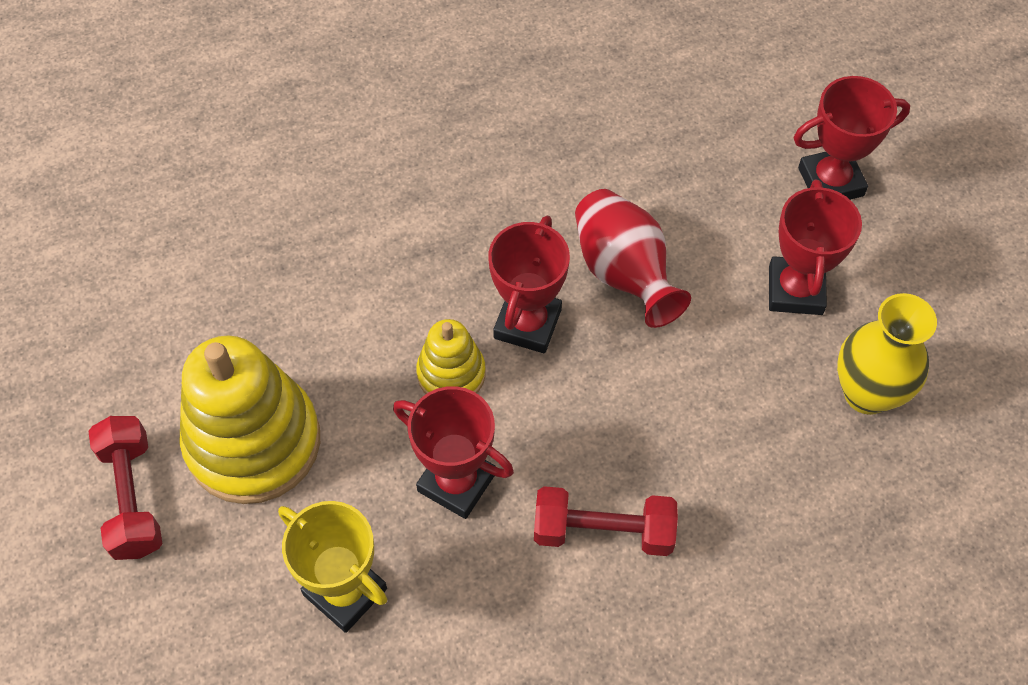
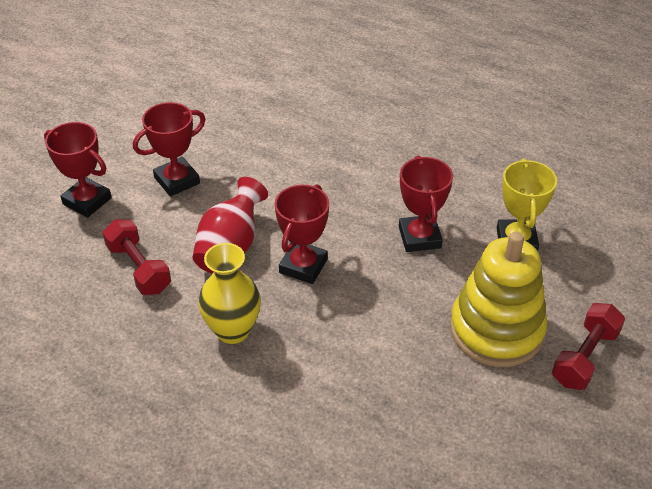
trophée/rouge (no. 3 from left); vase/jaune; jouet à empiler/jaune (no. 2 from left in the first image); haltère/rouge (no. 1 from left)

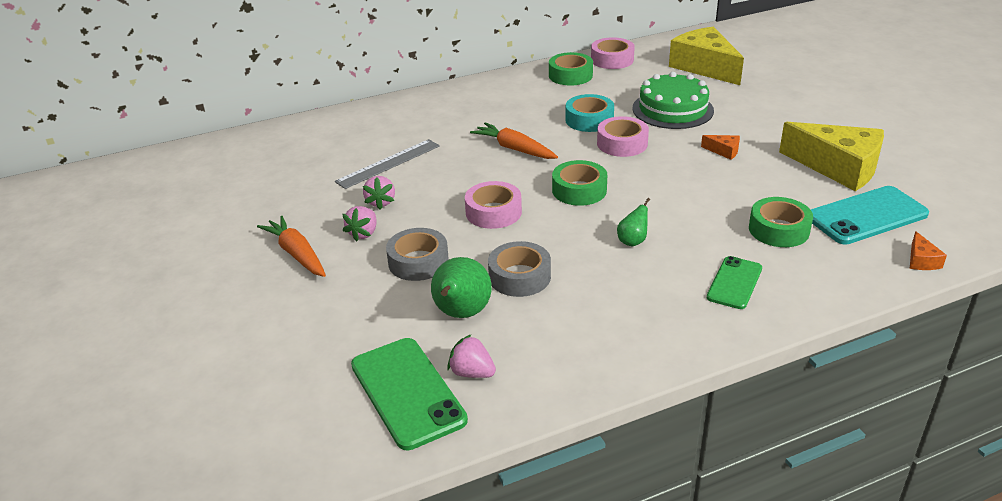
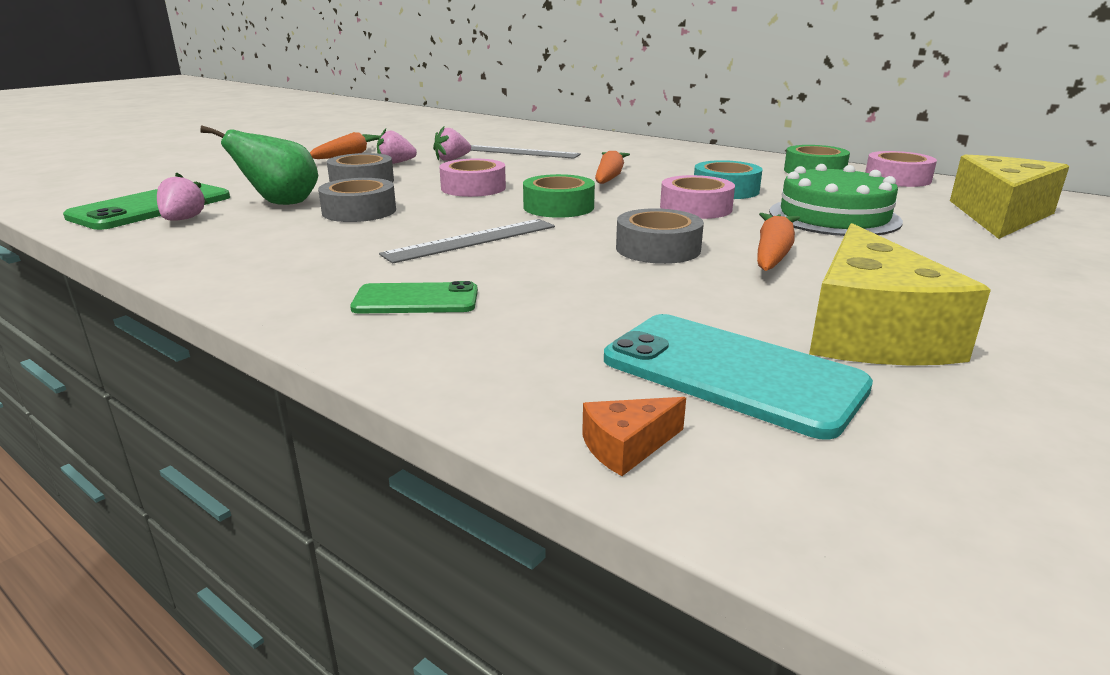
carotte/orange (no. 3 from left); ruban adhésif/vert (no. 3 from left in the first image); règle/gris (no. 1 from left); ruban adhésif/gris (no. 3 from left)

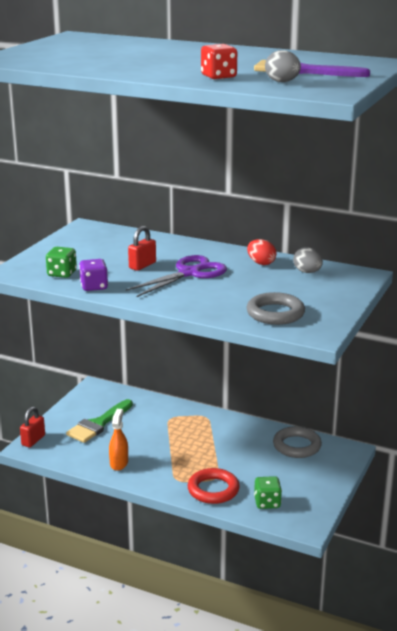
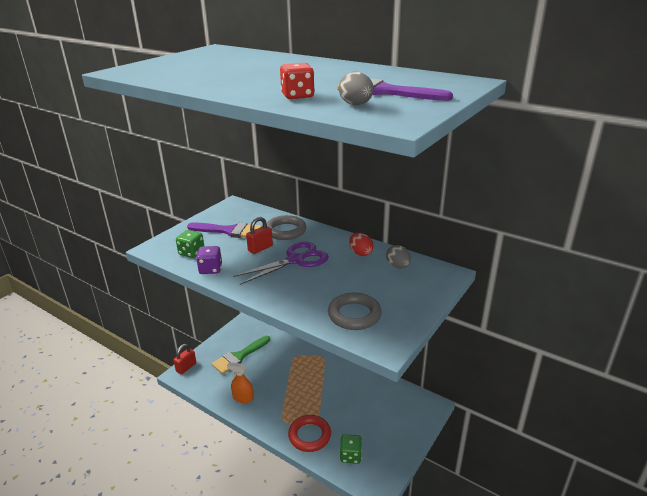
vaporisateur/orange; anneau/gris (no. 1 from left); pinceau/violet (no. 1 from left)

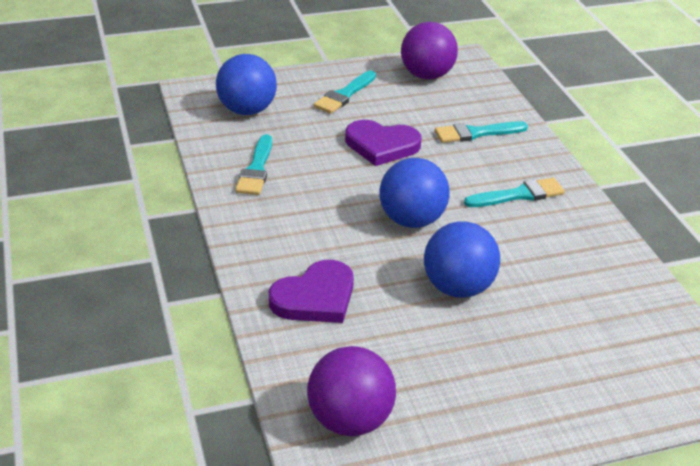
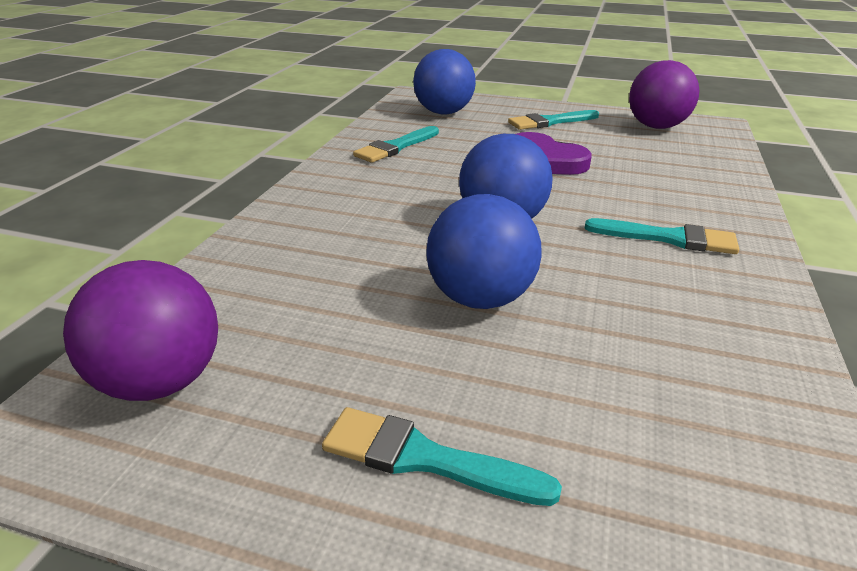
pinceau/turquoise (no. 2 from left); cœur/violet (no. 1 from left in the first image)

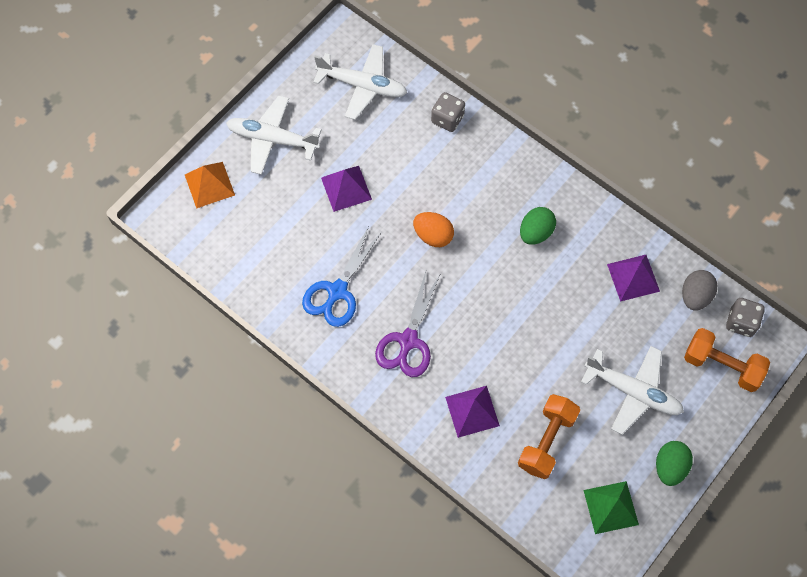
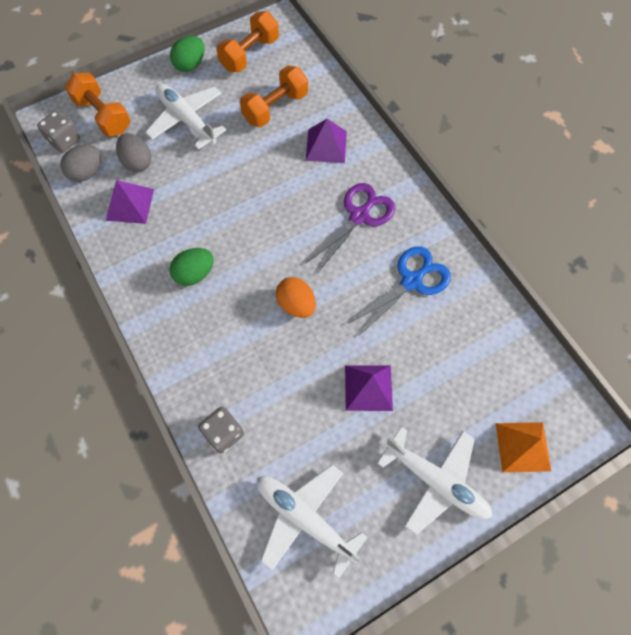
haltère/orange (no. 2 from left); œuf/gris (no. 2 from left)

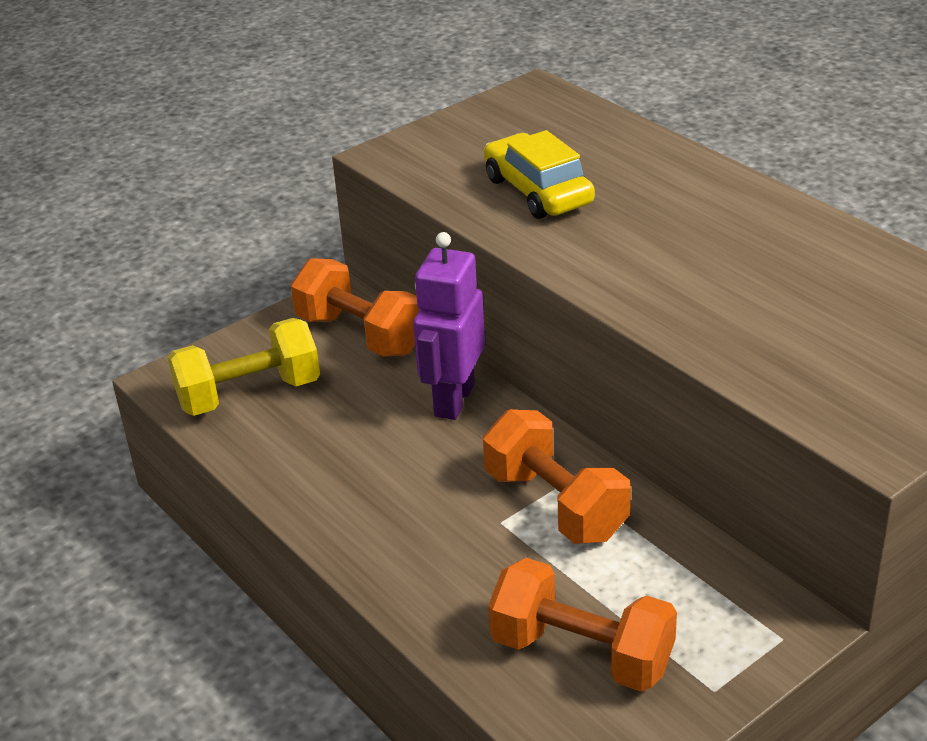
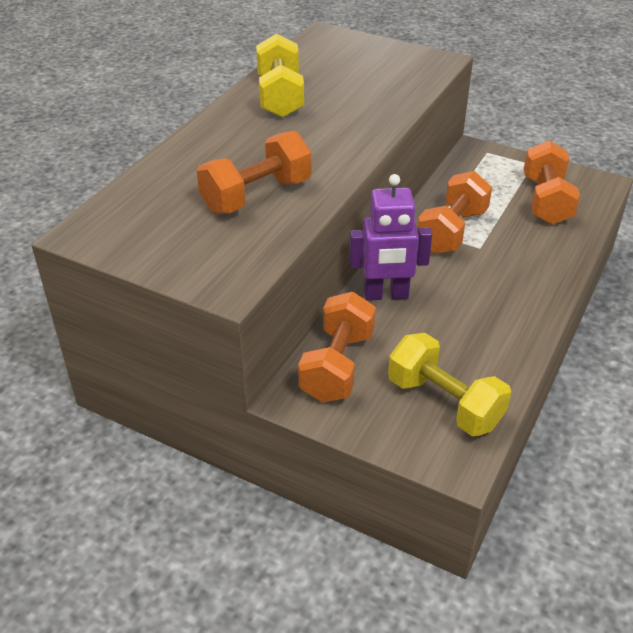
haltère/orange (no. 1 from left); haltère/jaune (no. 1 from left)

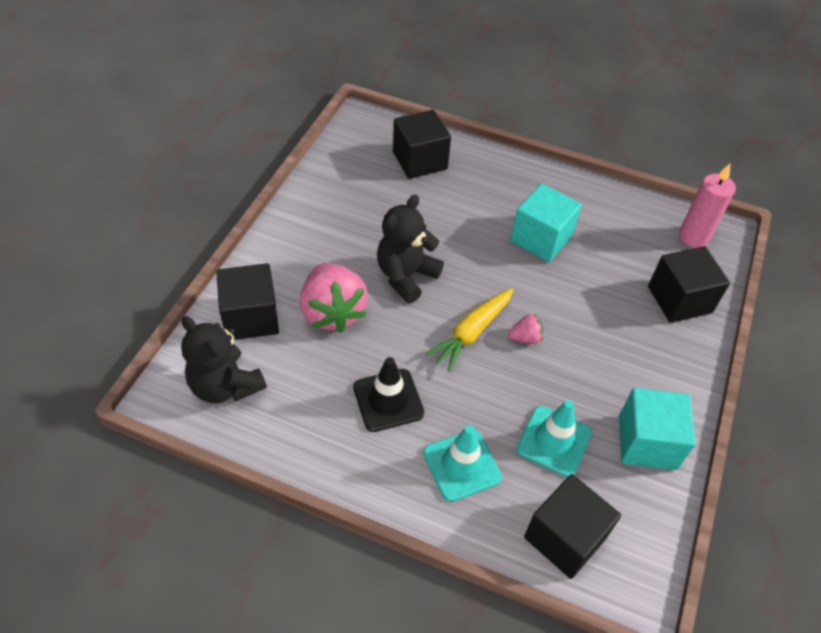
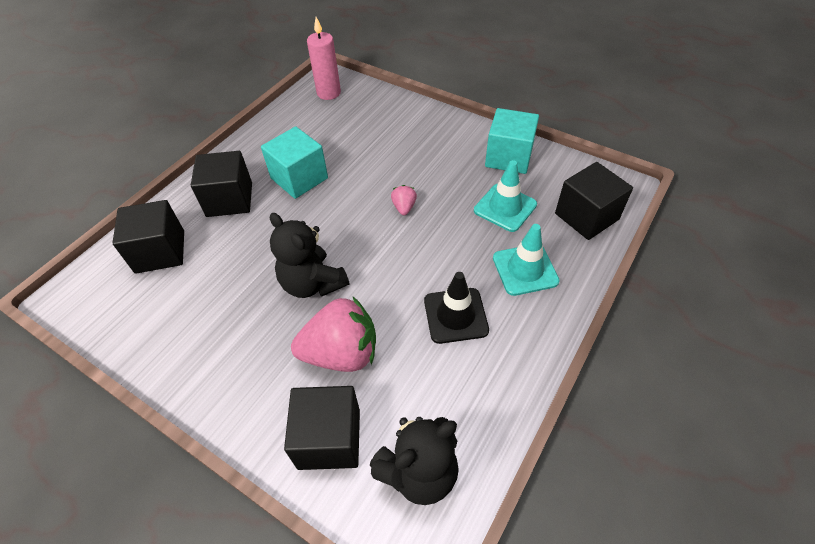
cube/noir (no. 2 from left); carotte/jaune

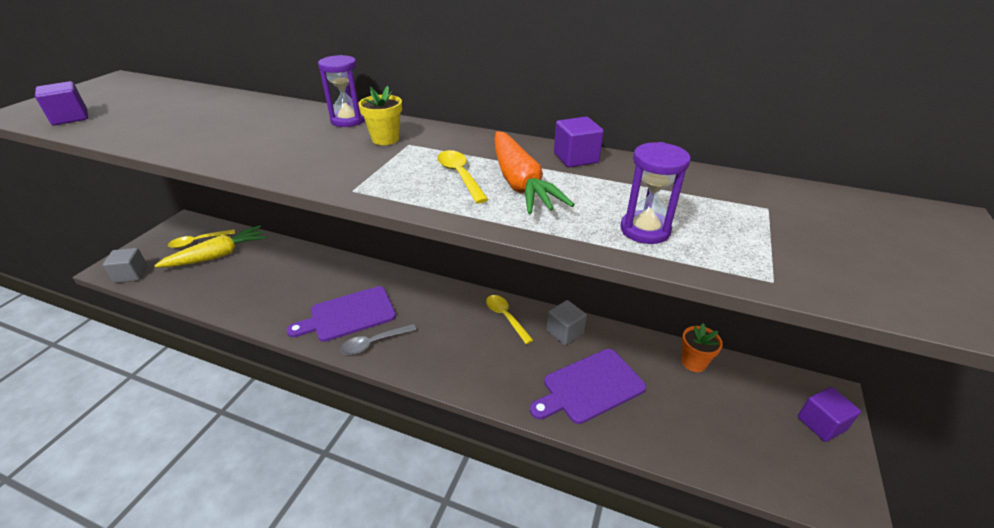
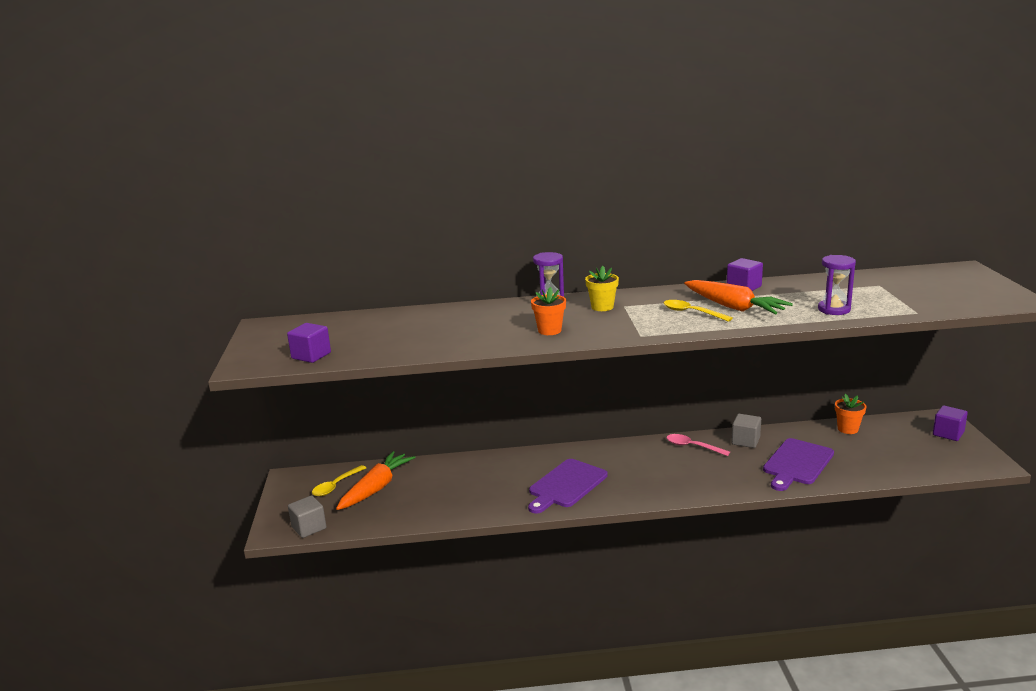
carotte/orange (no. 1 from left); cuillère/rose; cuillère/gris; pot de fleurs/orange (no. 1 from left)

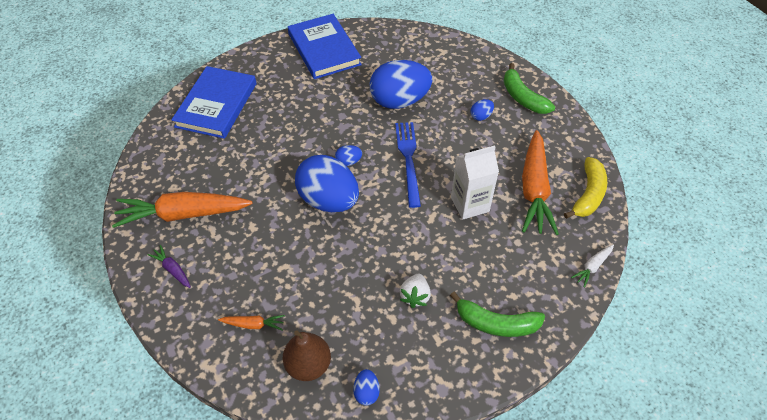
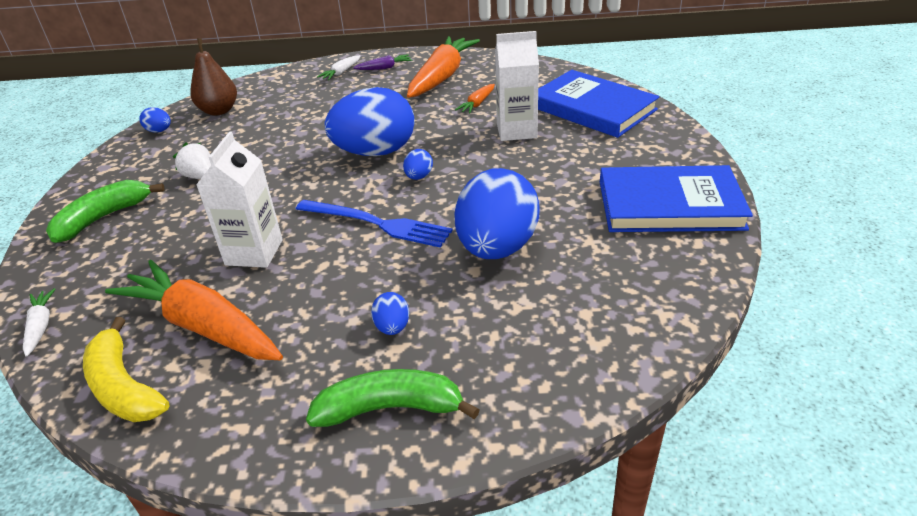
carotte/orange (no. 3 from left); brique de lait/blanc (no. 2 from left); carotte/blanc (no. 2 from left)

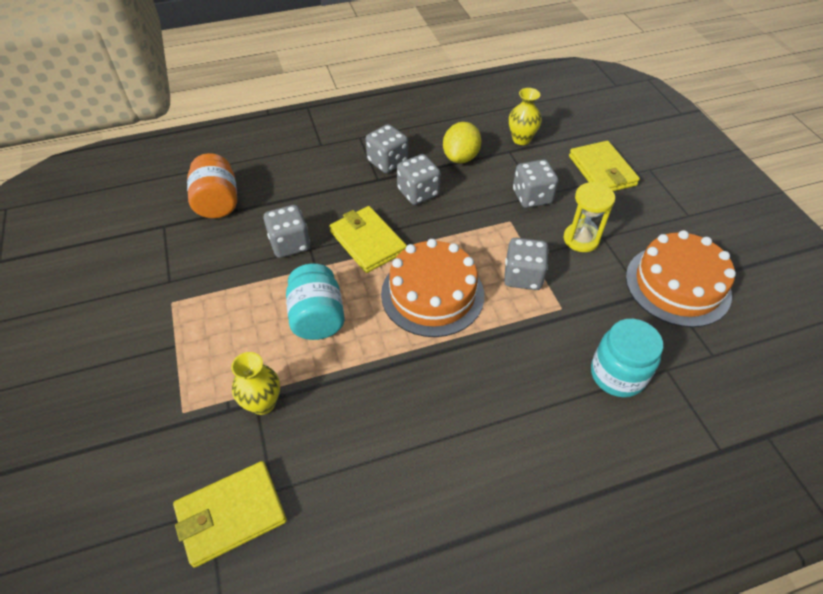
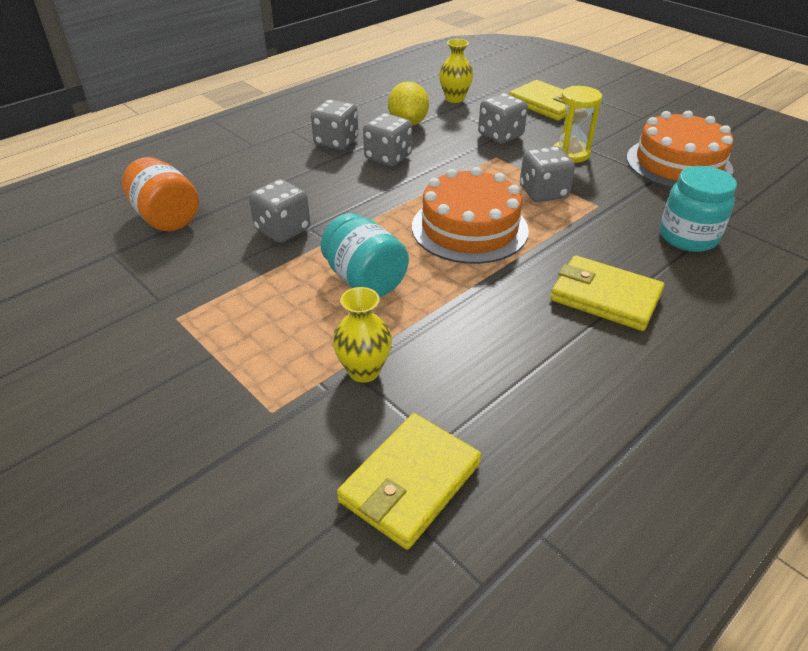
portefeuille/jaune (no. 3 from left)

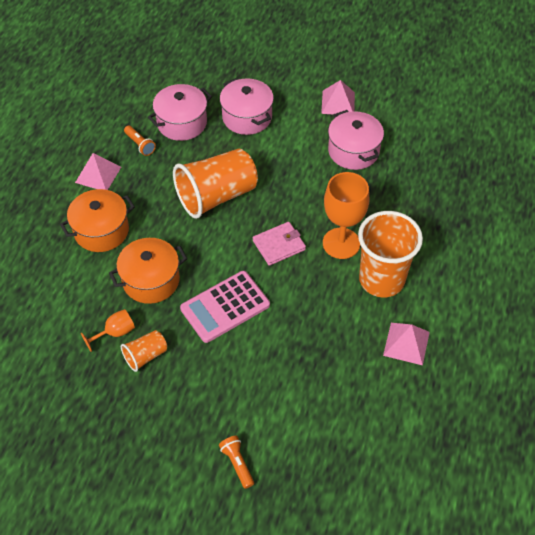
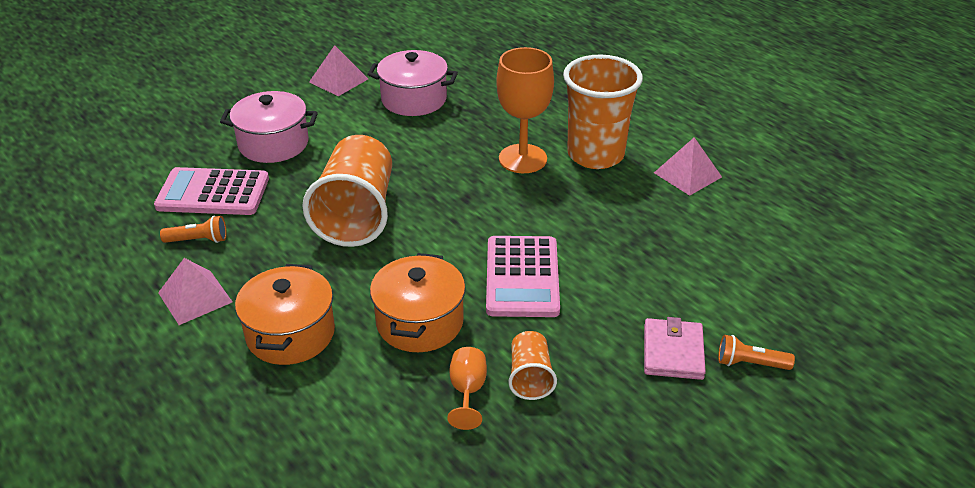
calculatrice/rose (no. 1 from left); portefeuille/rose

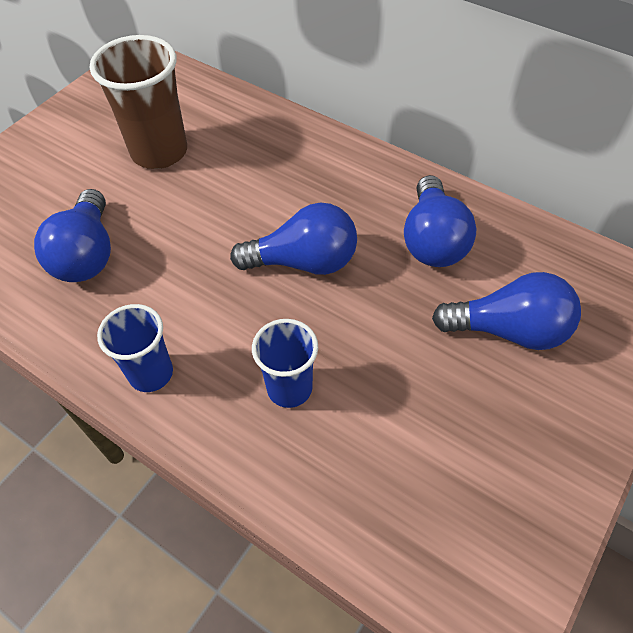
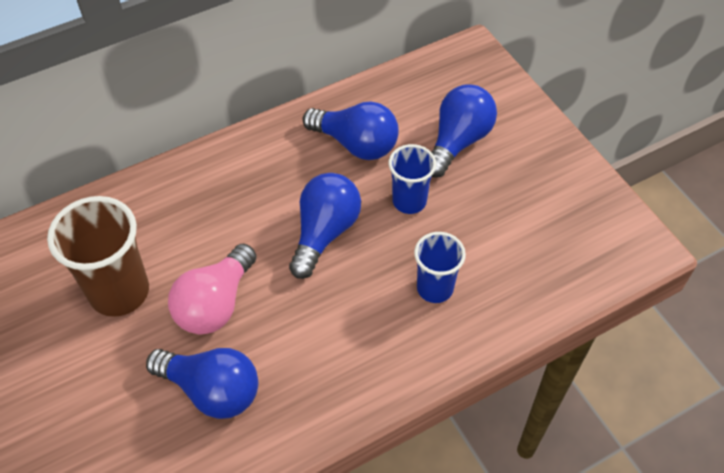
gobelet/bleu (no. 1 from left); ampoule/rose

